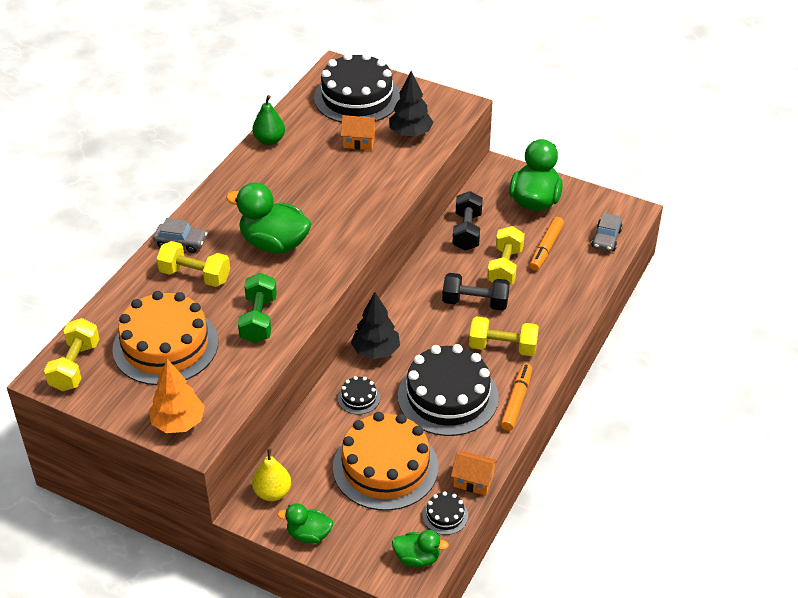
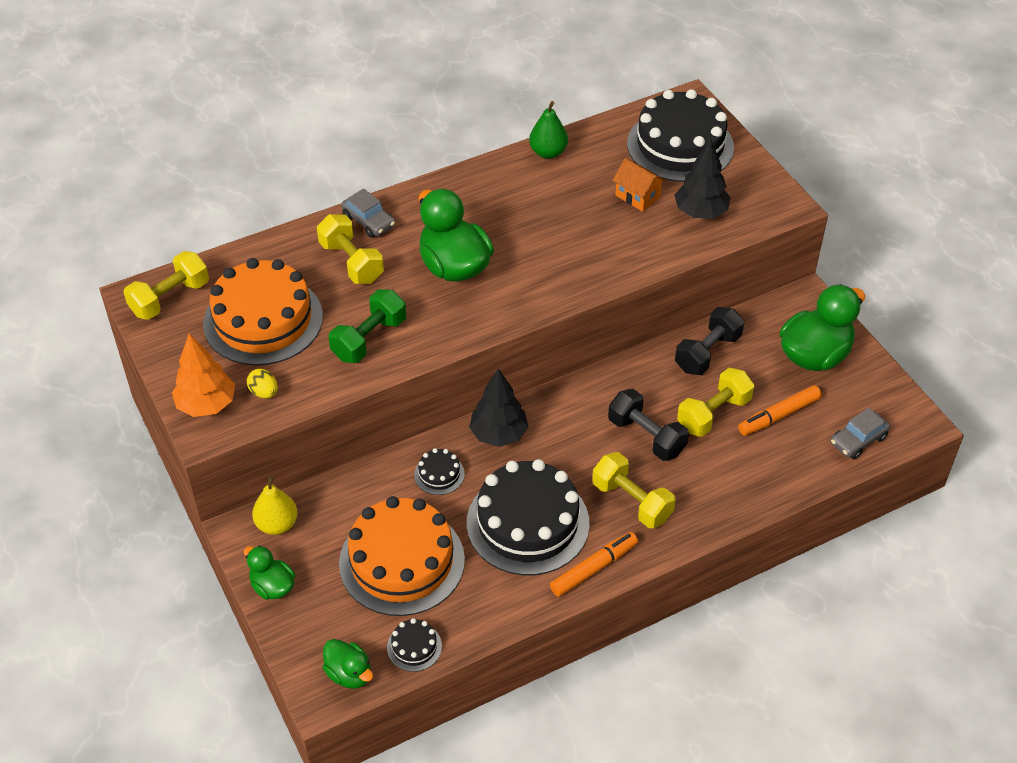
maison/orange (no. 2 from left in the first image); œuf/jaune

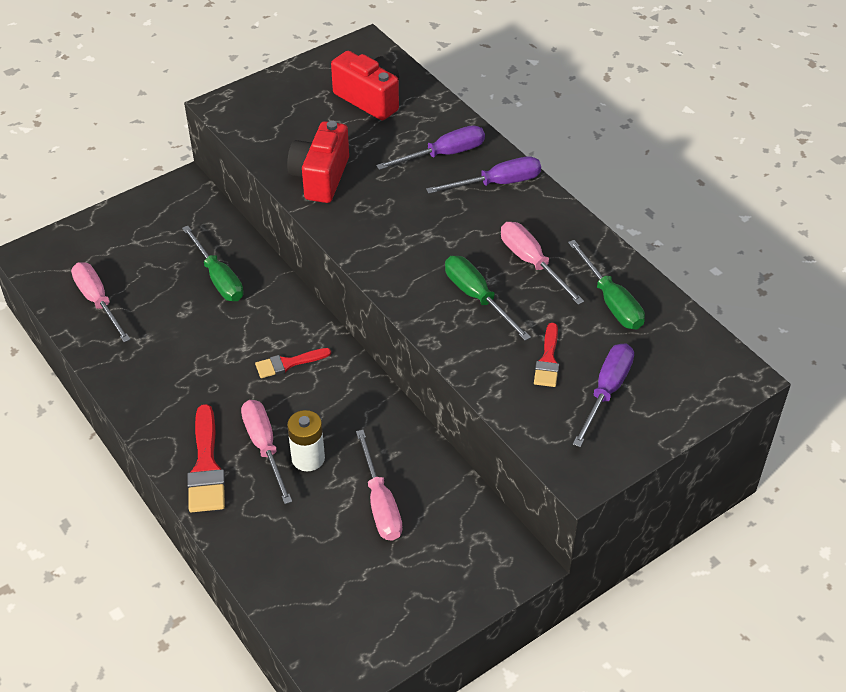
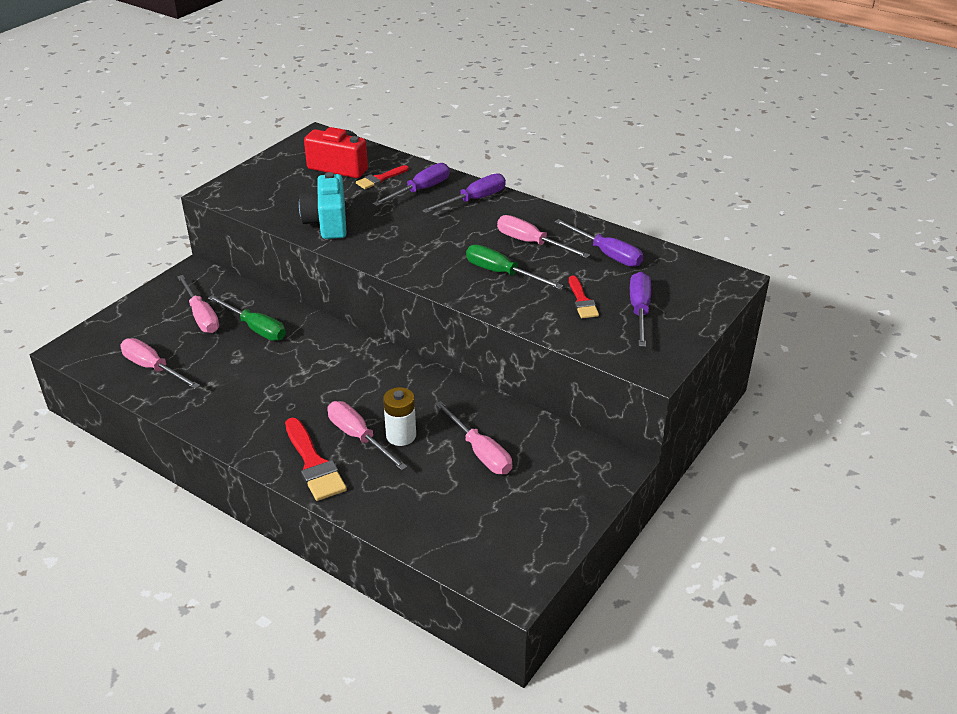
appareil photo/turquoise; tournevis/violet (no. 3 from left); pinceau/rouge (no. 2 from left); tournevis/rose (no. 2 from left)

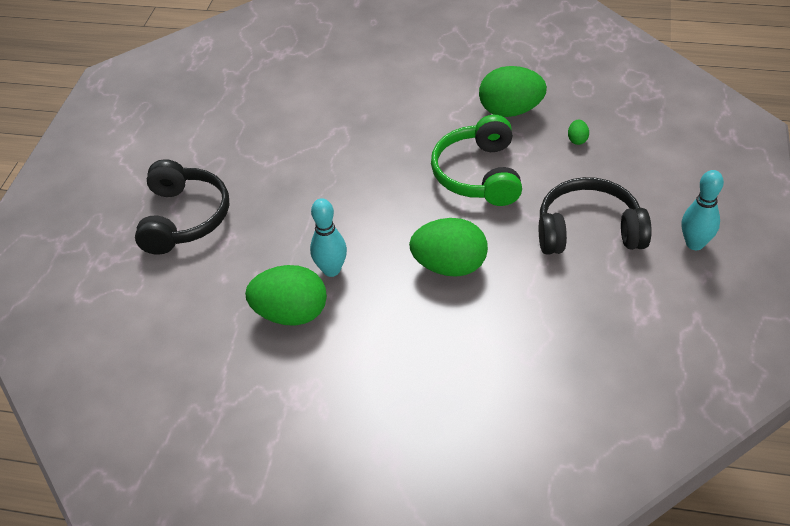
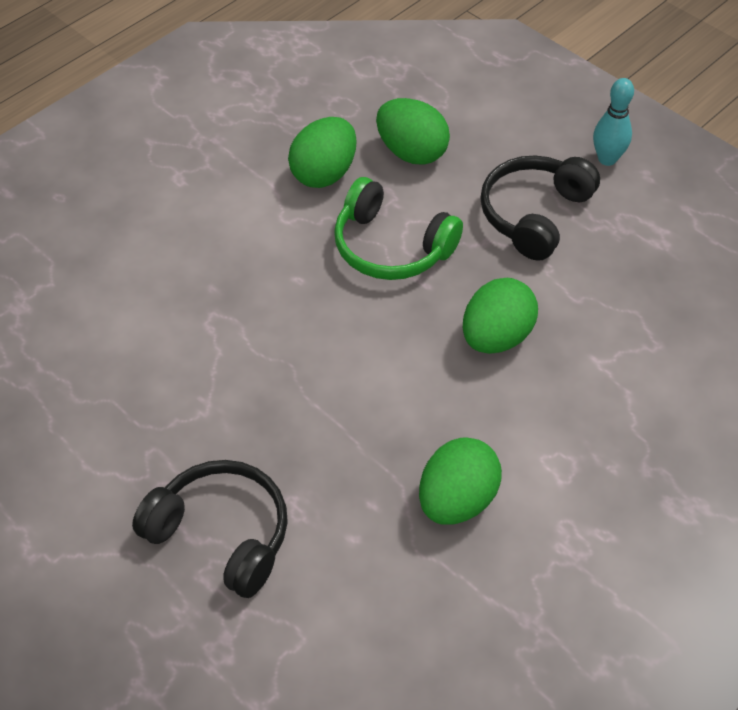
œuf/vert (no. 2 from left); quille/turquoise (no. 1 from left in the first image)

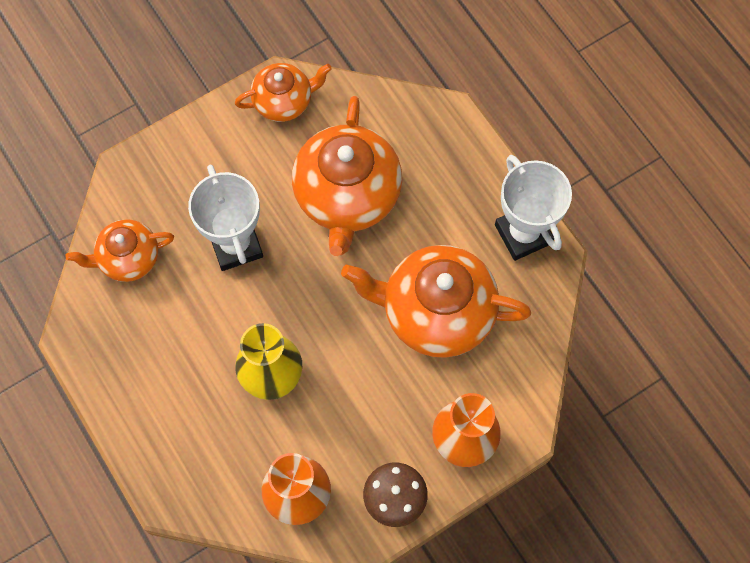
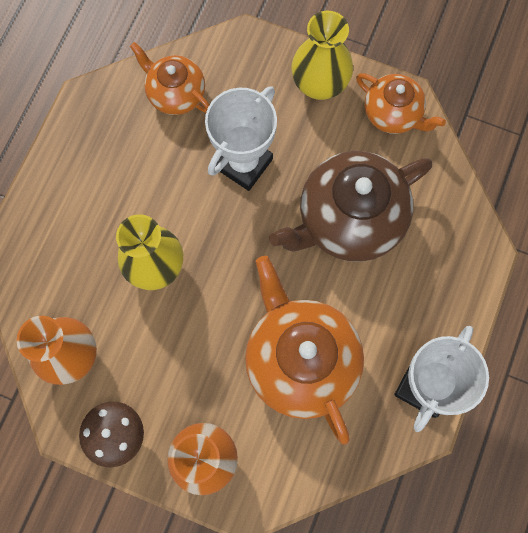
théière/marron; vase/jaune (no. 2 from left)

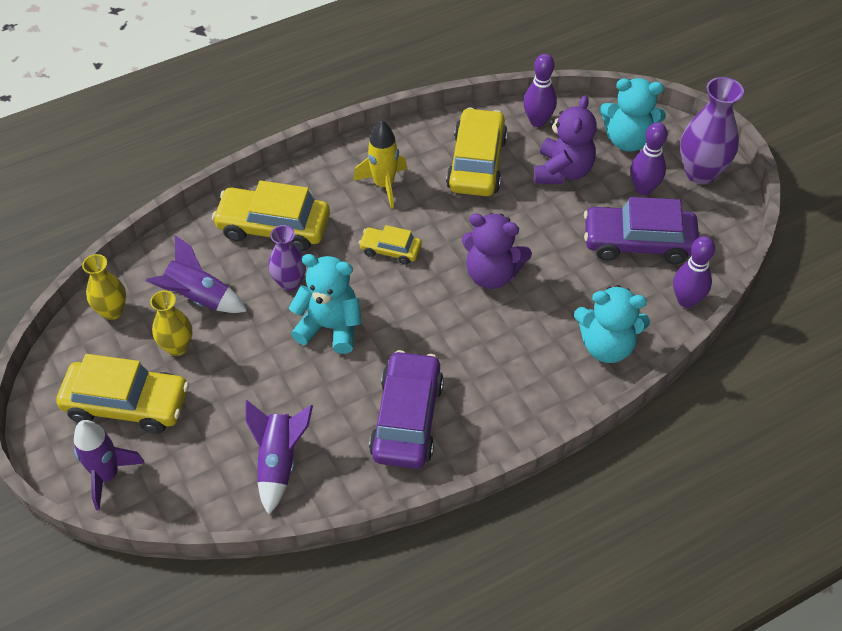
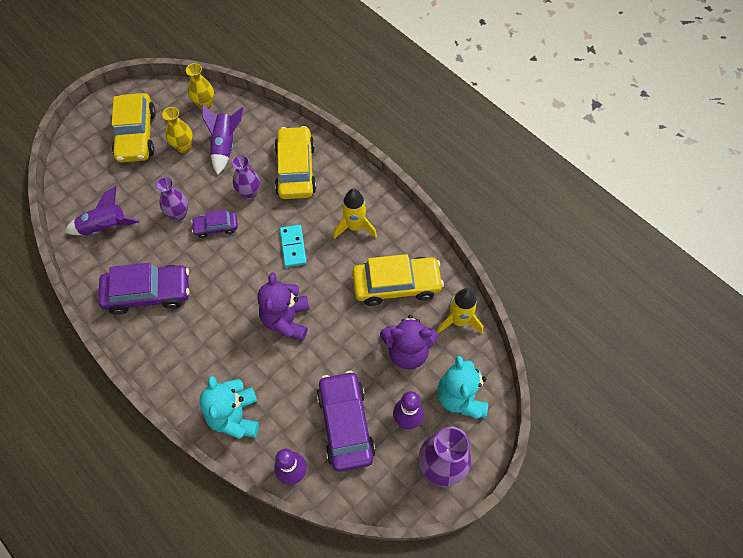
fusée/jaune (no. 2 from left); domino/turquoise; voiture/violet (no. 2 from left); fusée/violet (no. 1 from left in the first image); vase/violet (no. 1 from left)

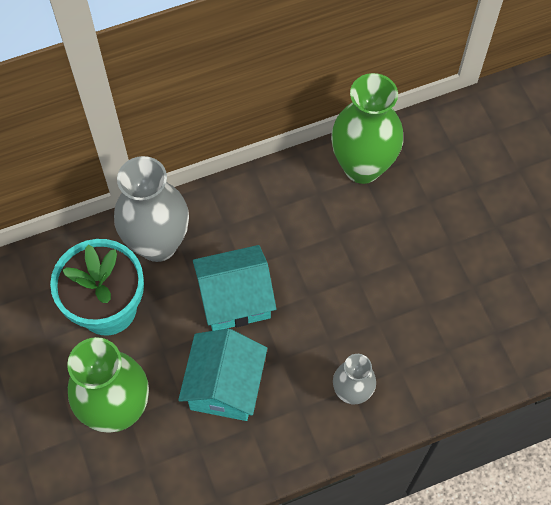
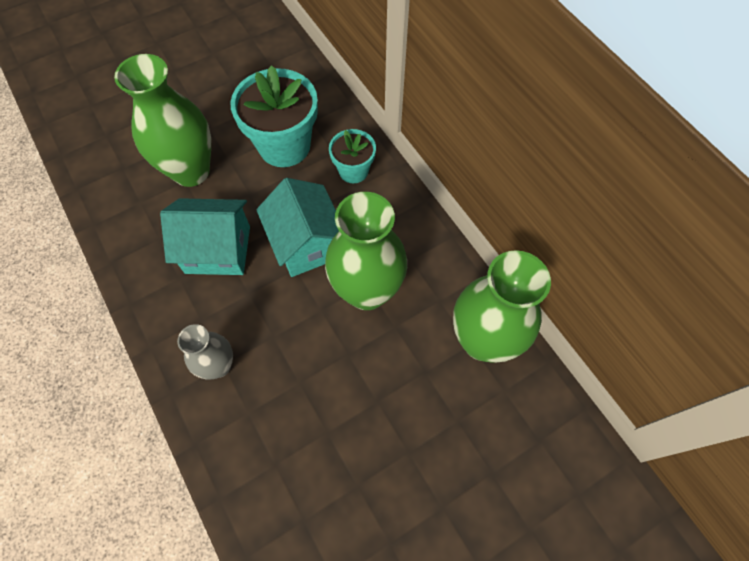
pot de fleurs/turquoise (no. 2 from left); vase/vert (no. 2 from left)

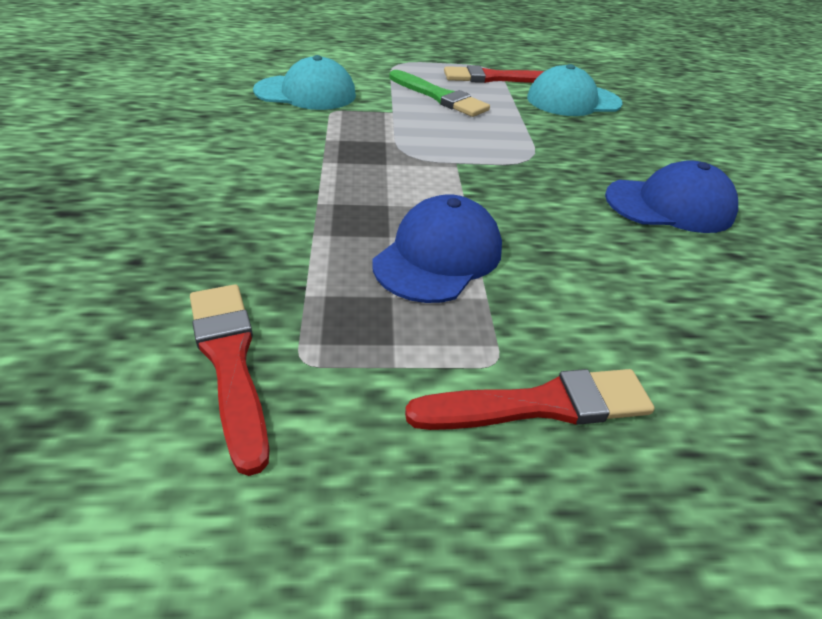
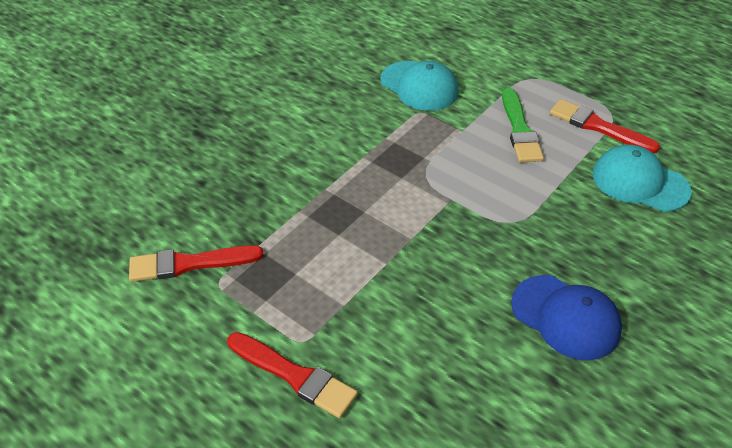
casquette/bleu (no. 1 from left in the first image); pinceau/rouge (no. 1 from left)

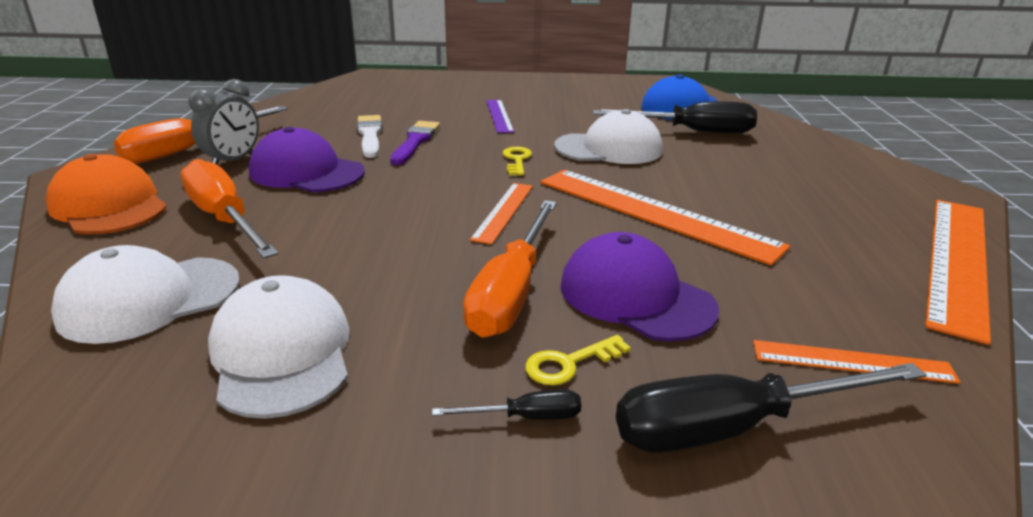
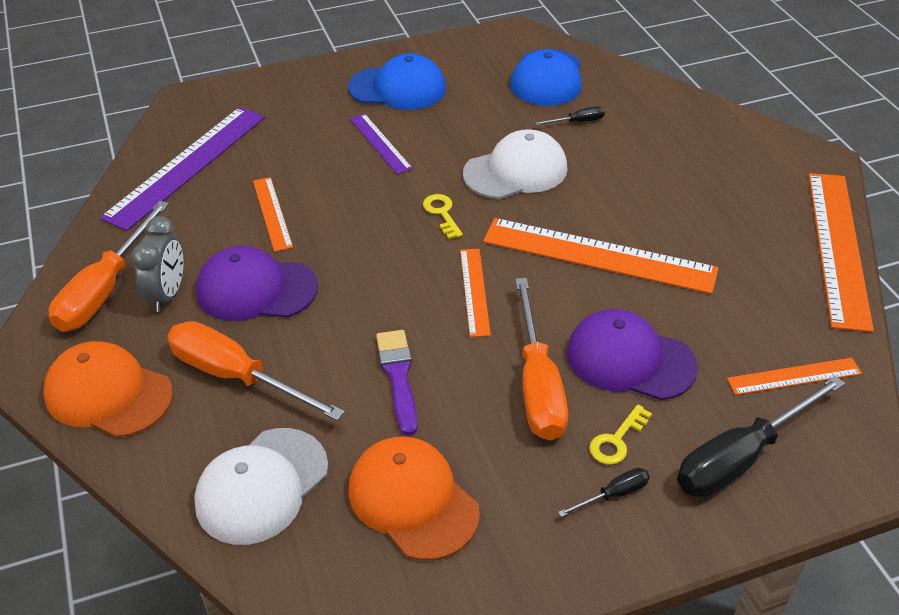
tournevis/noir (no. 1 from left); règle/orange (no. 1 from left); pinceau/violet; casquette/orange (no. 2 from left); casquette/bleu (no. 1 from left); règle/violet (no. 1 from left)

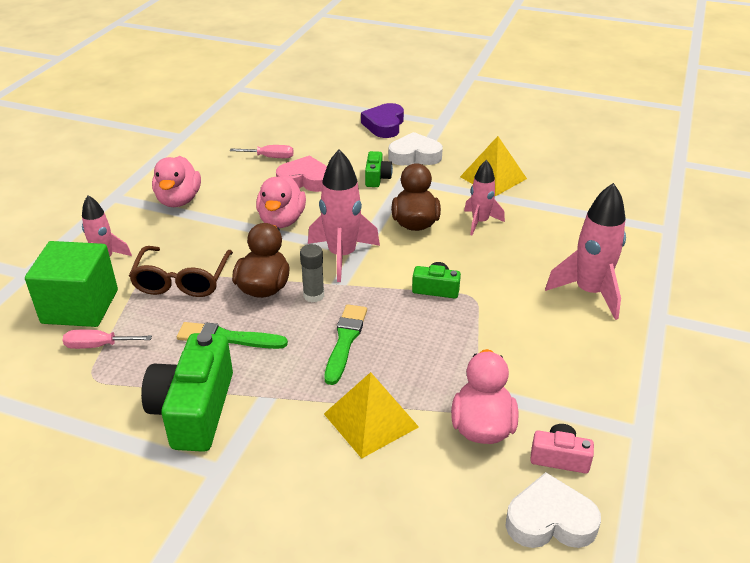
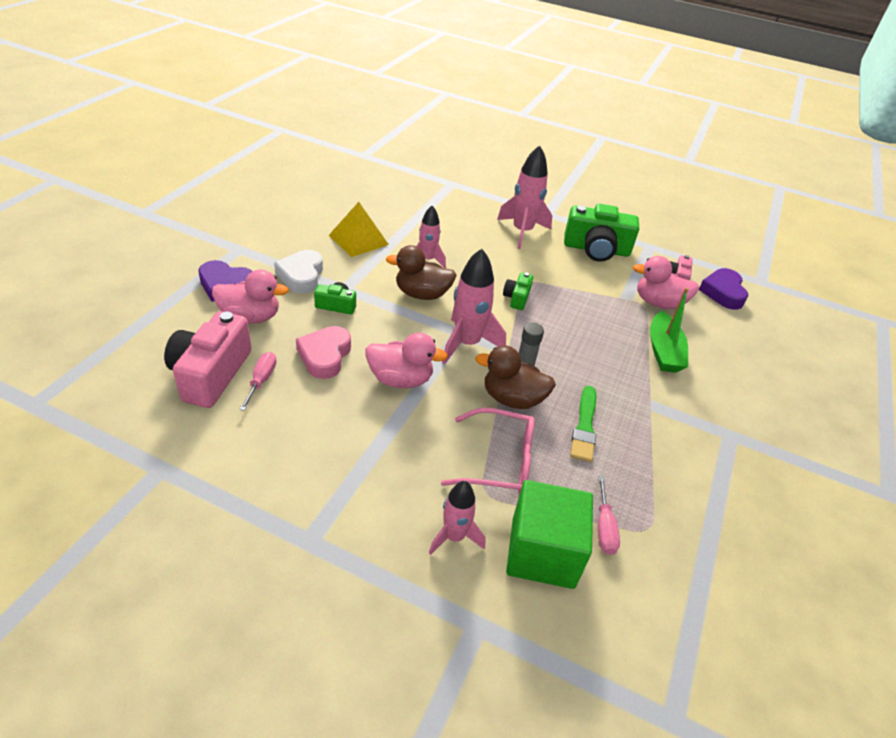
canard/rose (no. 1 from left); lunettes/rose; pinceau/vert (no. 2 from left in the first image); appareil photo/vert (no. 3 from left); bateau/vert; cœur/violet (no. 2 from left); appareil photo/rose (no. 1 from left)

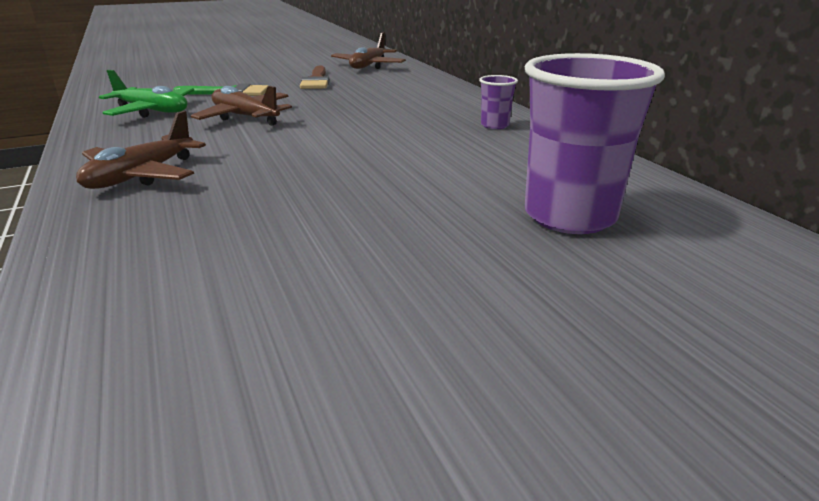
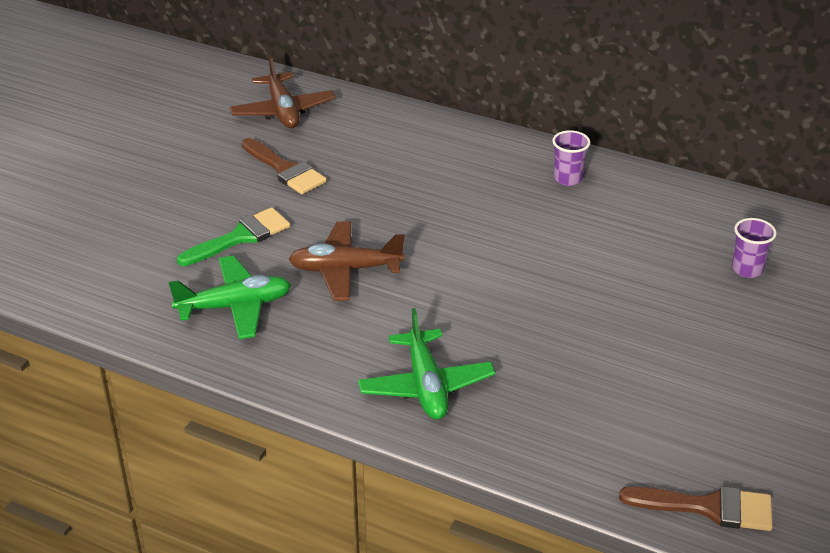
gobelet/violet (no. 2 from left); avion/vert (no. 2 from left); pinceau/marron (no. 2 from left)

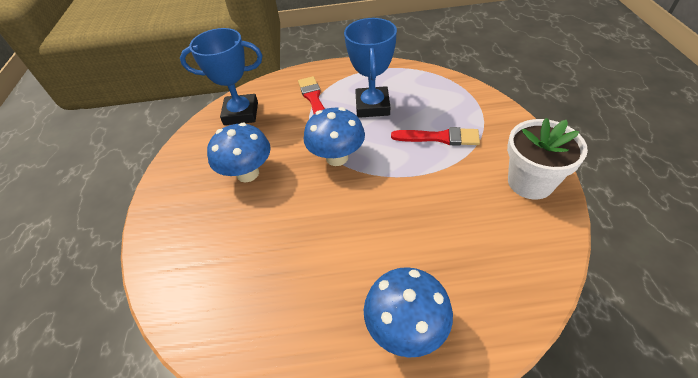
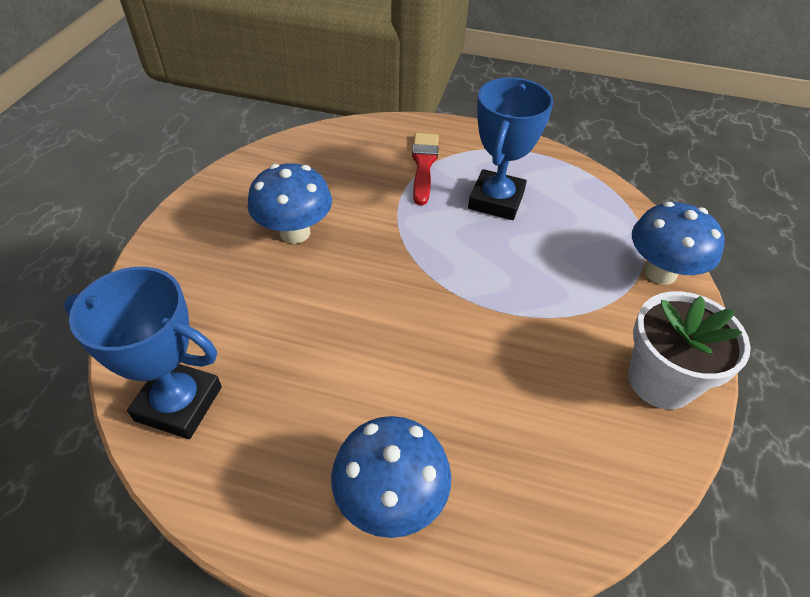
trophée/bleu (no. 1 from left); champignon/bleu (no. 3 from left); pinceau/rouge (no. 2 from left in the first image)

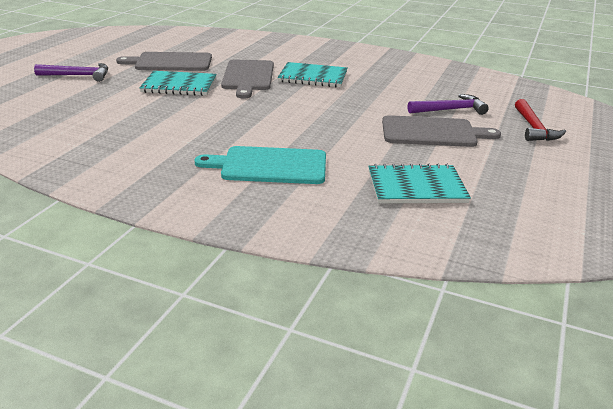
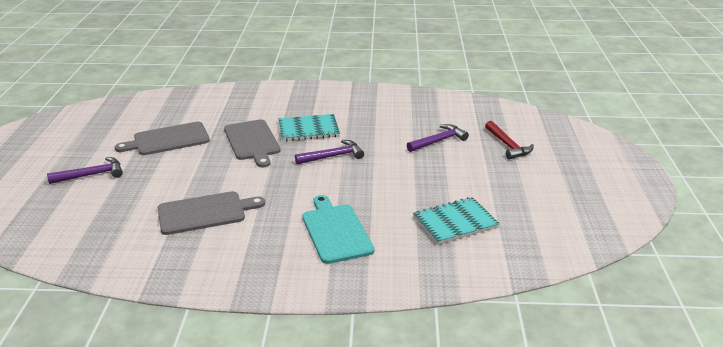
carnet/turquoise (no. 1 from left in the first image); planche à découper/gris (no. 2 from left); planche à découper/turquoise; marteau/violet (no. 2 from left)

